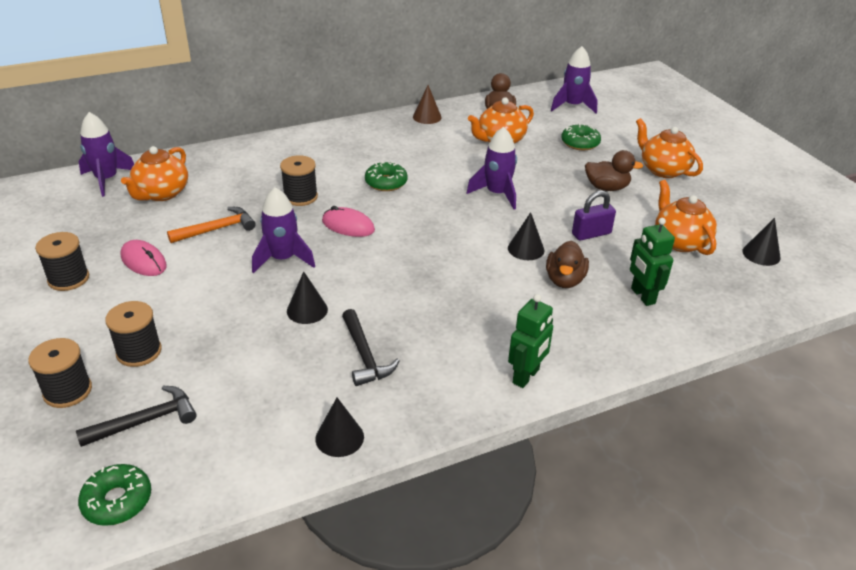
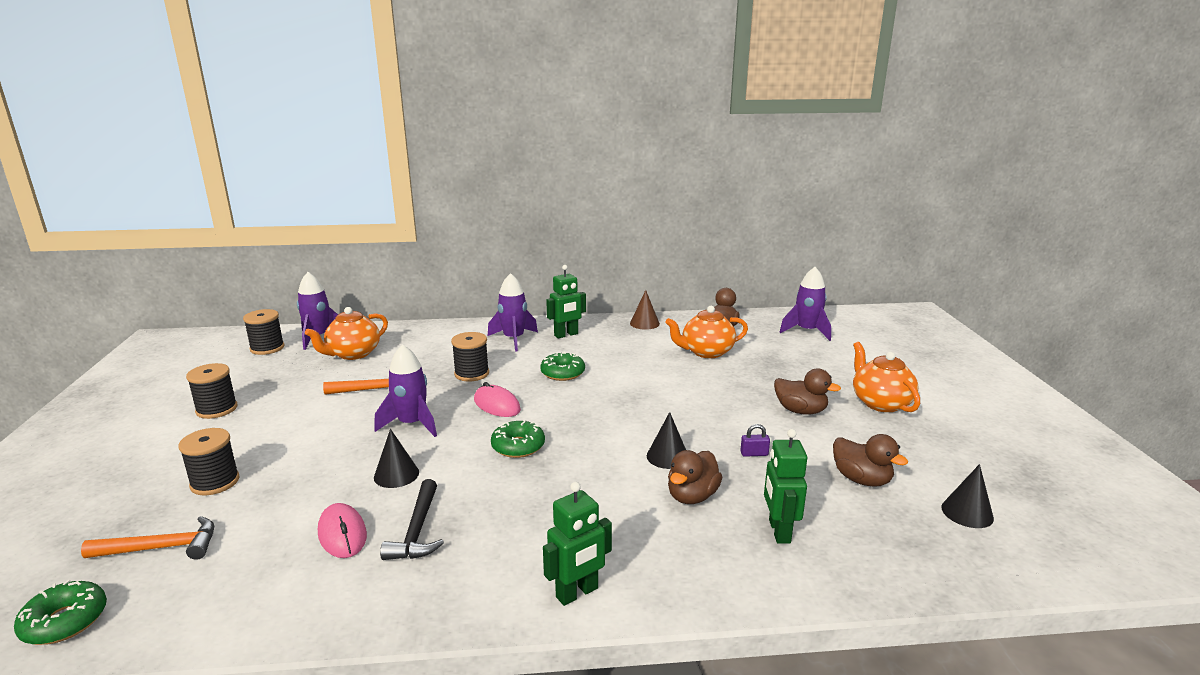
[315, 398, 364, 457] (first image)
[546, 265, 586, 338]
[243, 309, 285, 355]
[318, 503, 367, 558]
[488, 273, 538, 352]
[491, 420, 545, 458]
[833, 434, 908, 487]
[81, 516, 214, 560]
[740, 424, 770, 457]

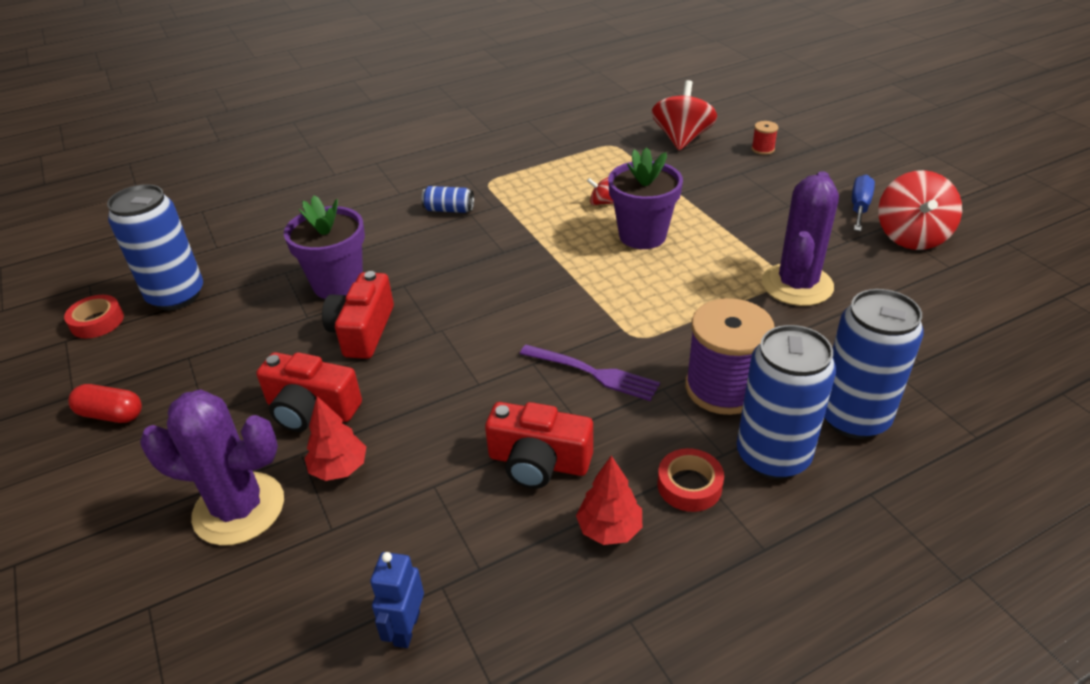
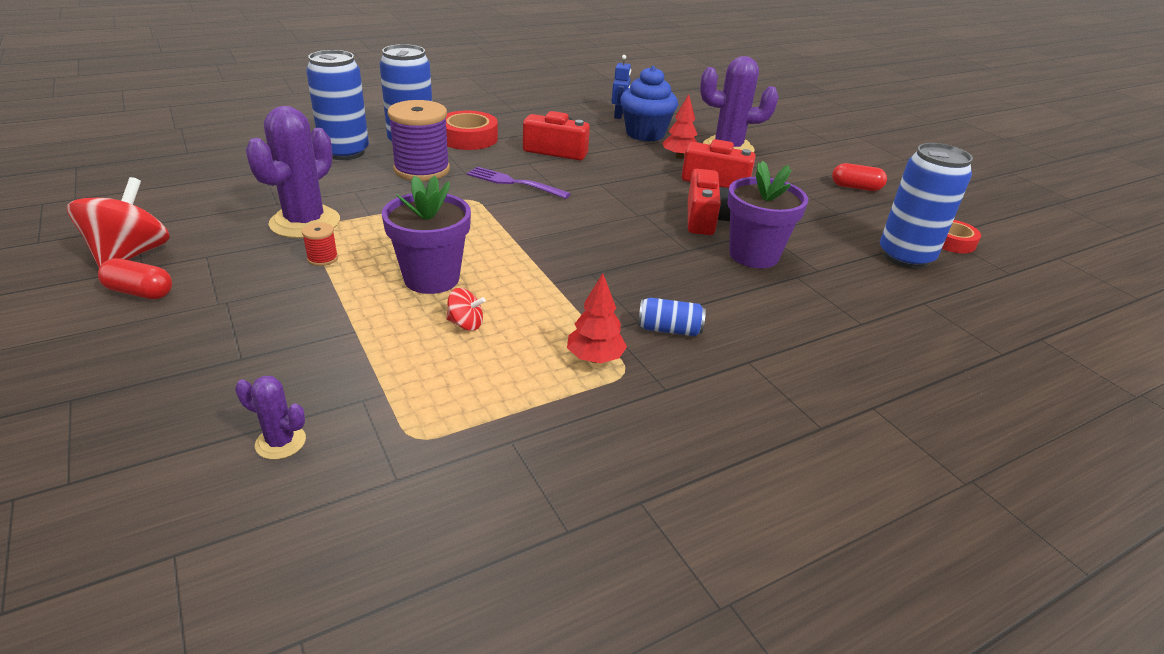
[620, 66, 678, 142]
[567, 273, 627, 363]
[302, 222, 338, 266]
[235, 376, 306, 460]
[98, 258, 172, 299]
[446, 110, 498, 150]

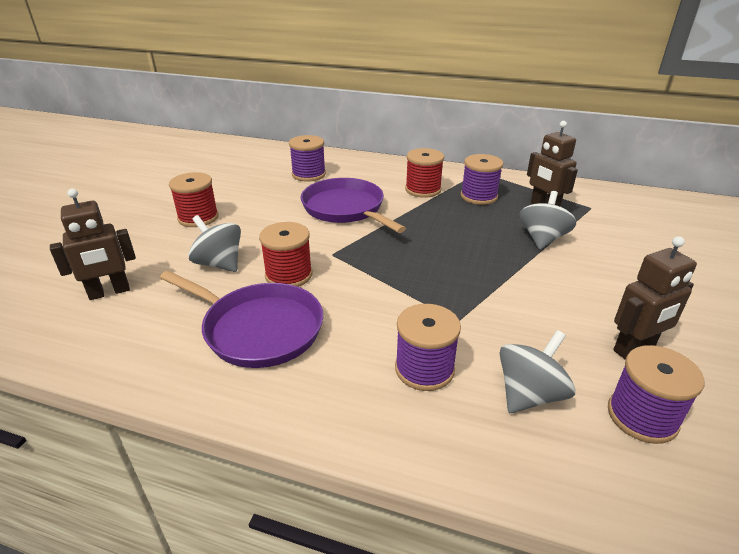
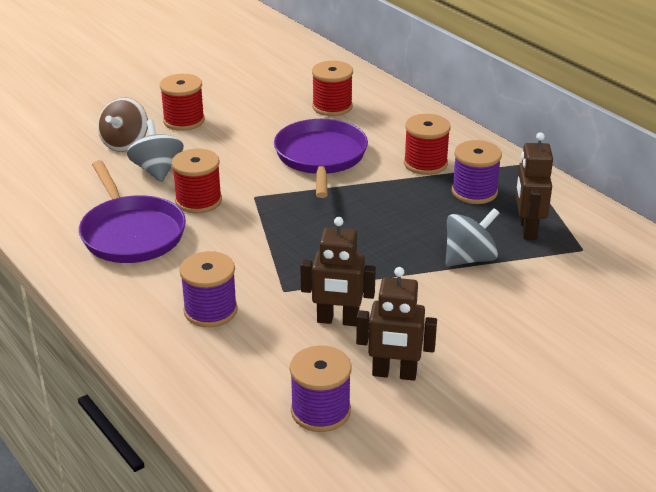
[500, 330, 575, 413] (first image)
[98, 97, 148, 152]
[300, 217, 376, 326]
[312, 61, 353, 116]

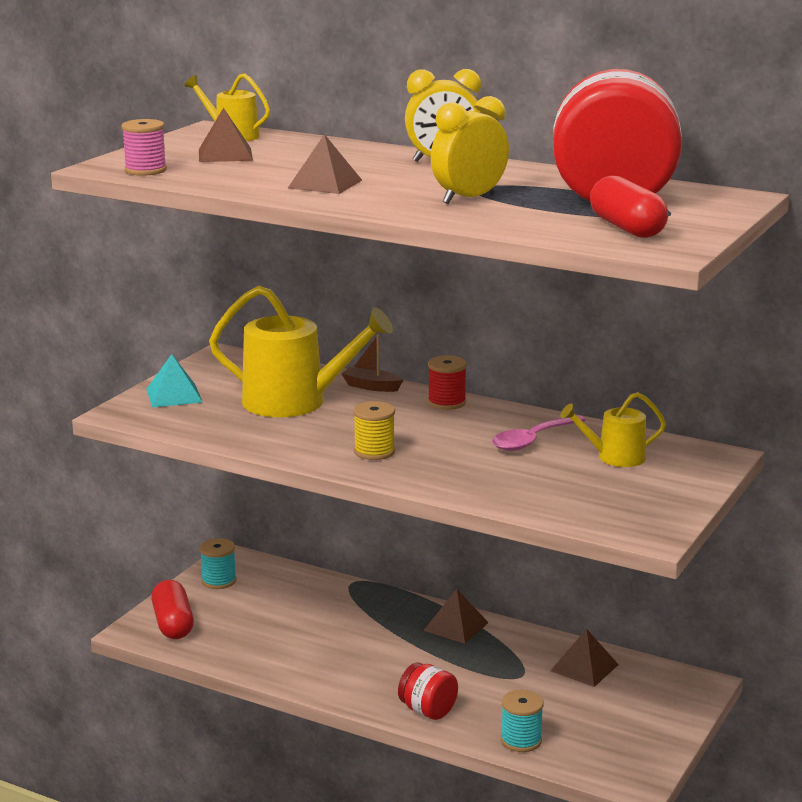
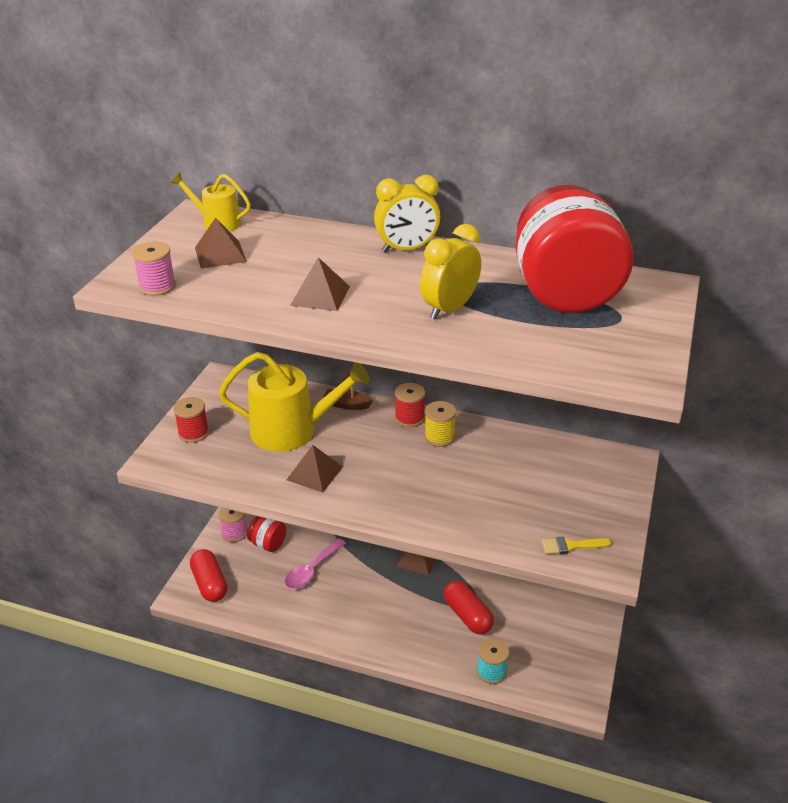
[560, 392, 666, 467] (first image)
[542, 537, 612, 554]
[424, 401, 456, 447]
[247, 516, 286, 552]
[285, 538, 346, 589]
[286, 445, 343, 493]
[443, 580, 494, 634]
[173, 397, 209, 443]
[219, 508, 248, 542]

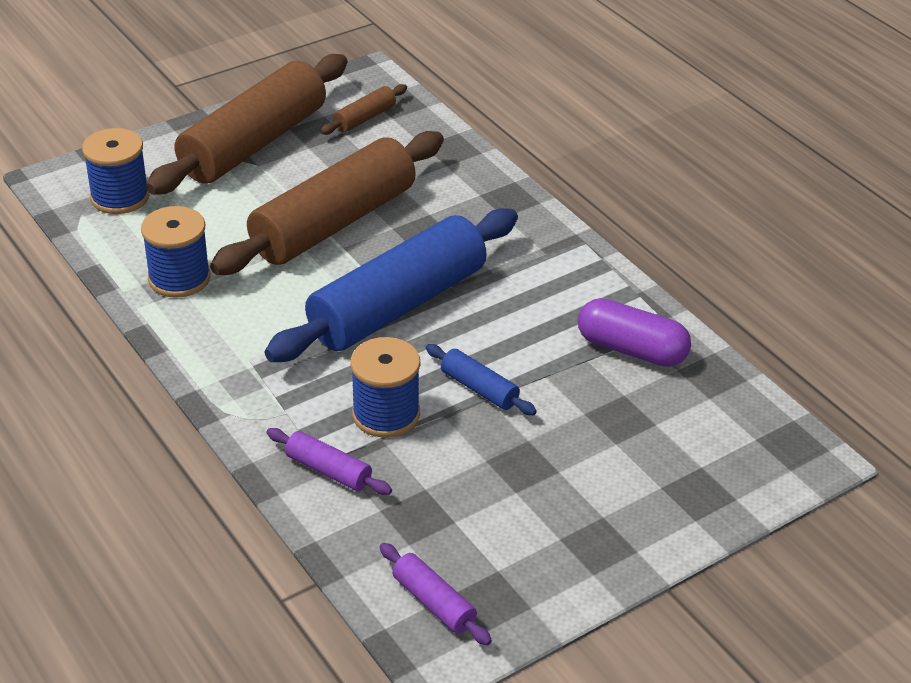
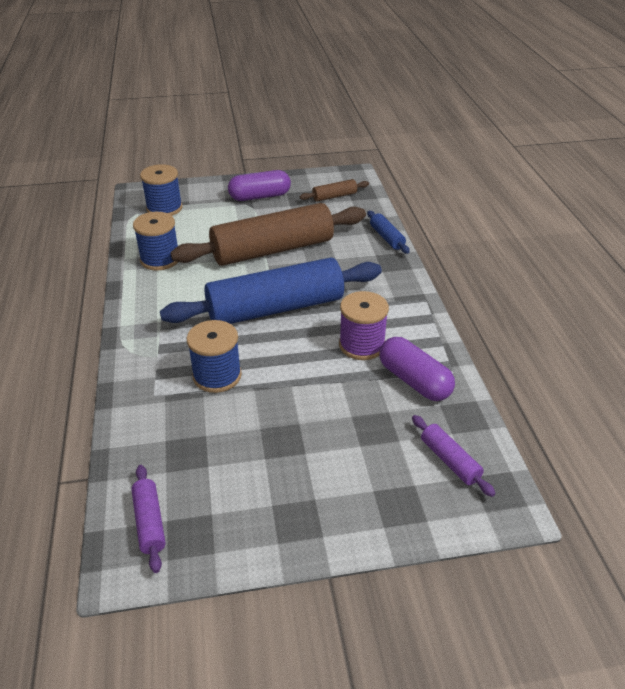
[339, 291, 389, 360]
[412, 415, 496, 497]
[367, 211, 410, 254]
[228, 170, 291, 201]

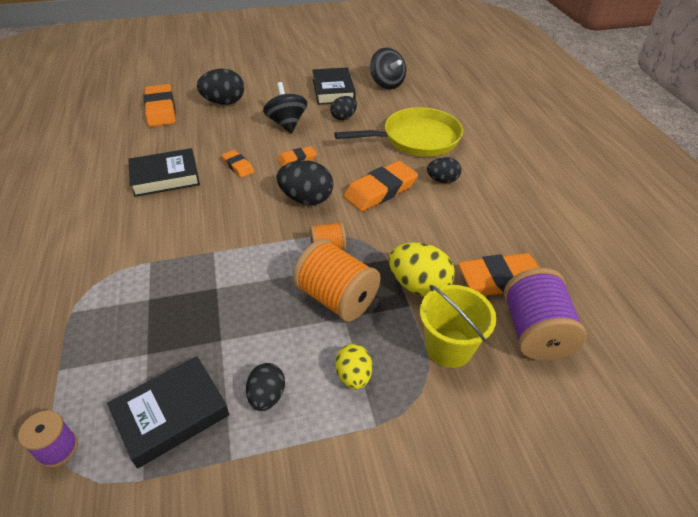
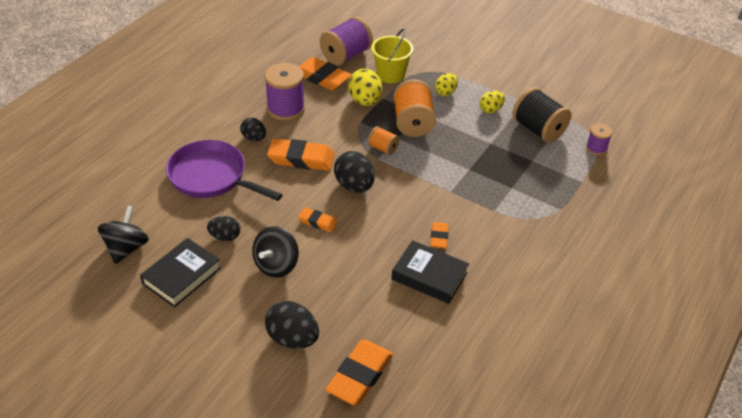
[264, 63, 305, 121]
[430, 222, 449, 248]
[512, 87, 572, 143]
[479, 91, 505, 113]
[166, 140, 283, 201]

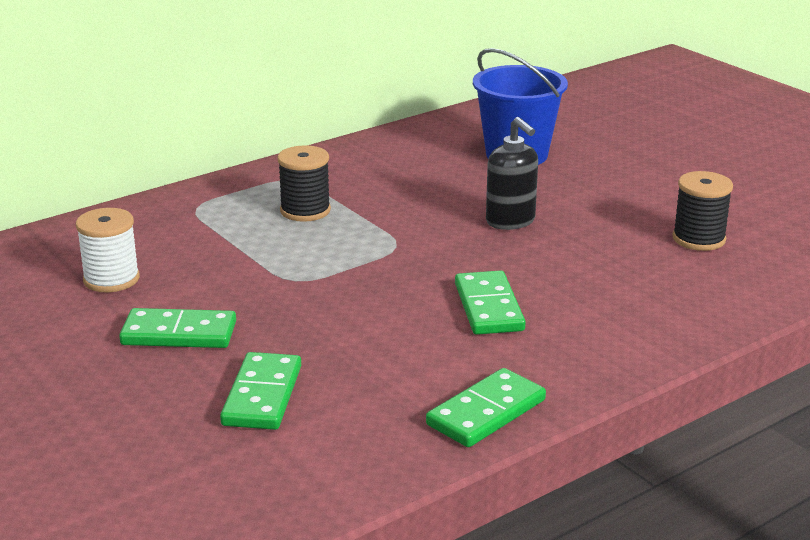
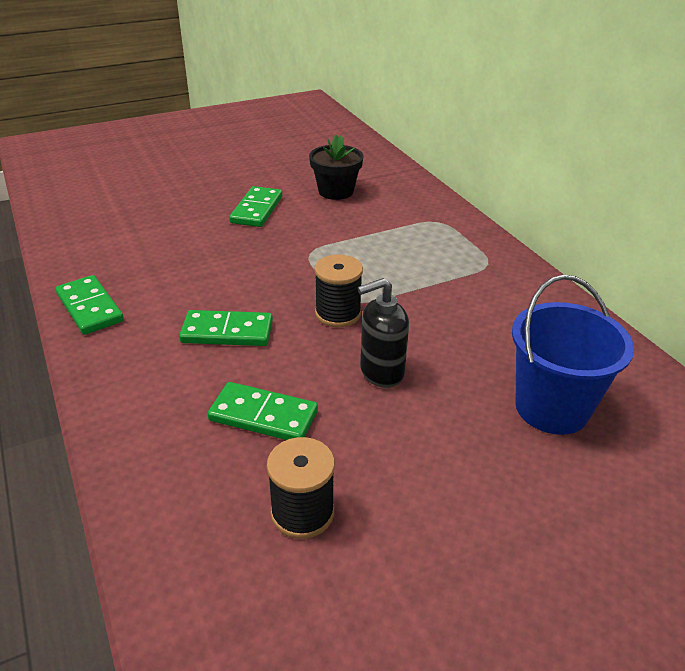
[208, 382, 318, 440]
[314, 255, 363, 327]
[309, 135, 364, 200]

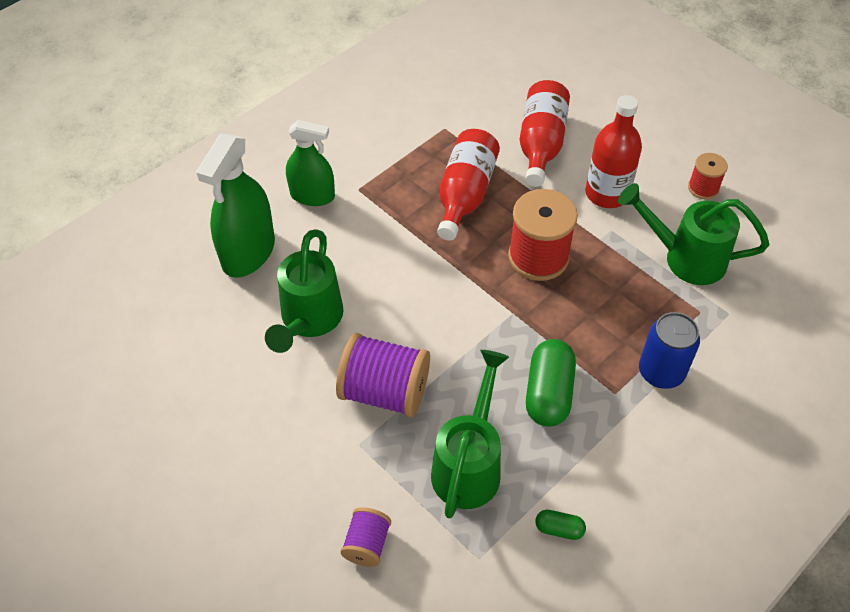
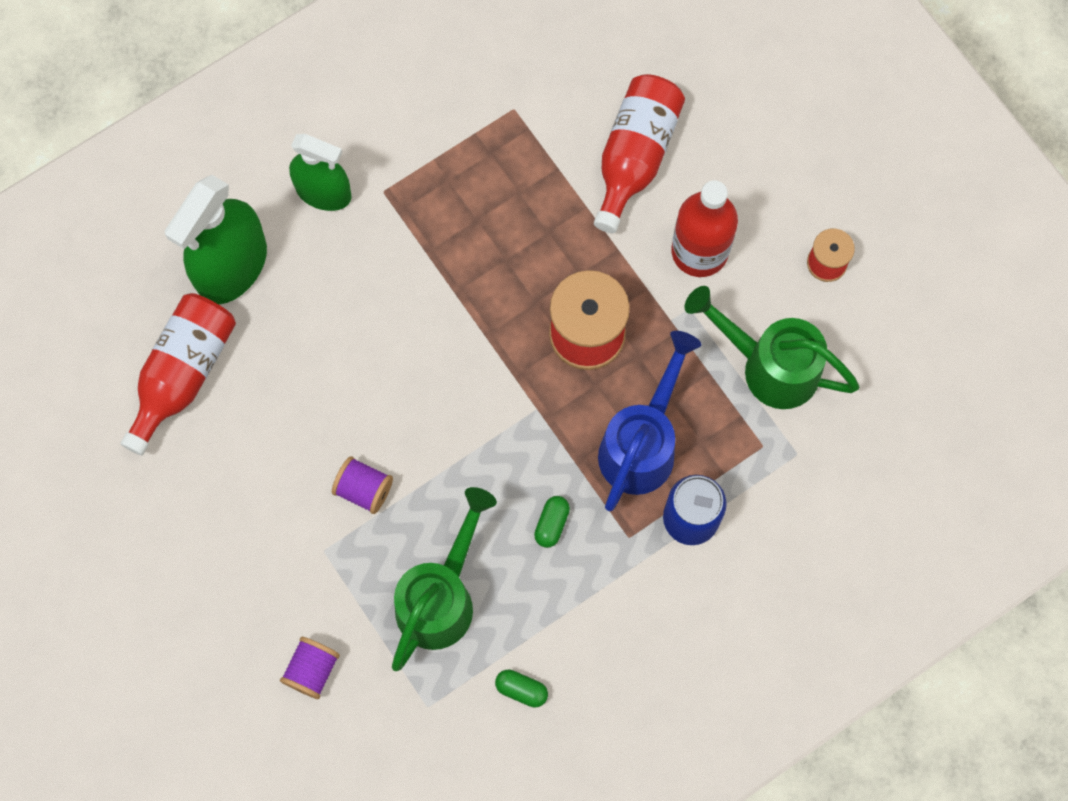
[265, 229, 344, 353] (first image)
[598, 331, 701, 511]
[120, 293, 236, 455]
[332, 456, 393, 514]
[534, 496, 570, 548]

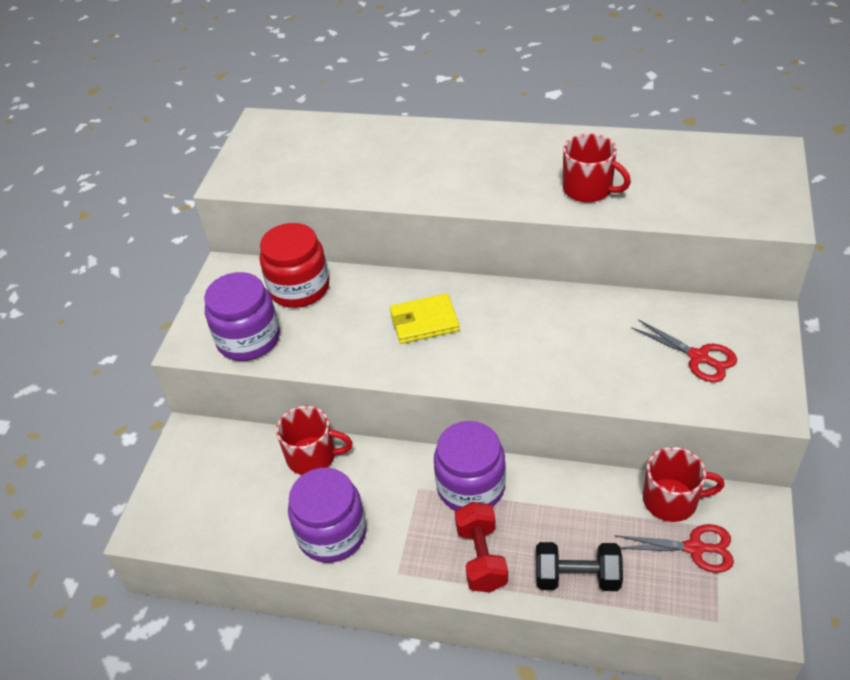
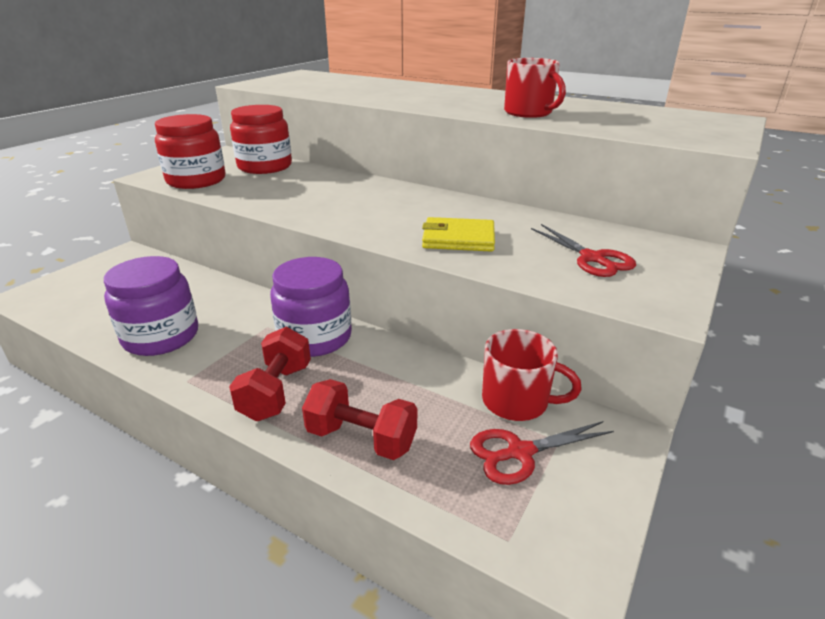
[276, 406, 353, 475] (first image)
[422, 217, 495, 252]
[155, 114, 225, 189]
[302, 379, 417, 460]
[470, 421, 614, 485]

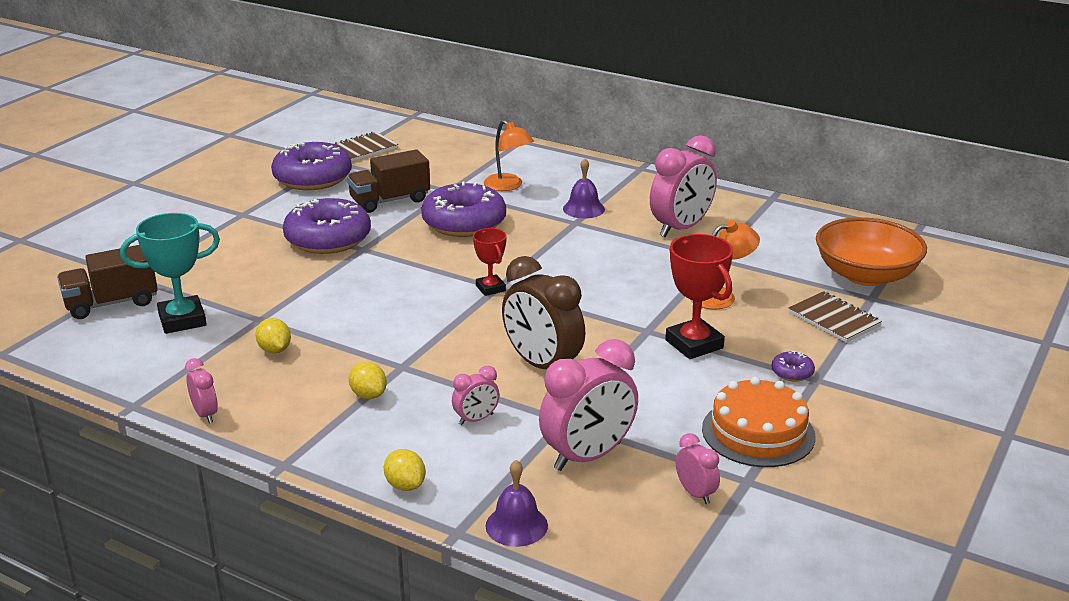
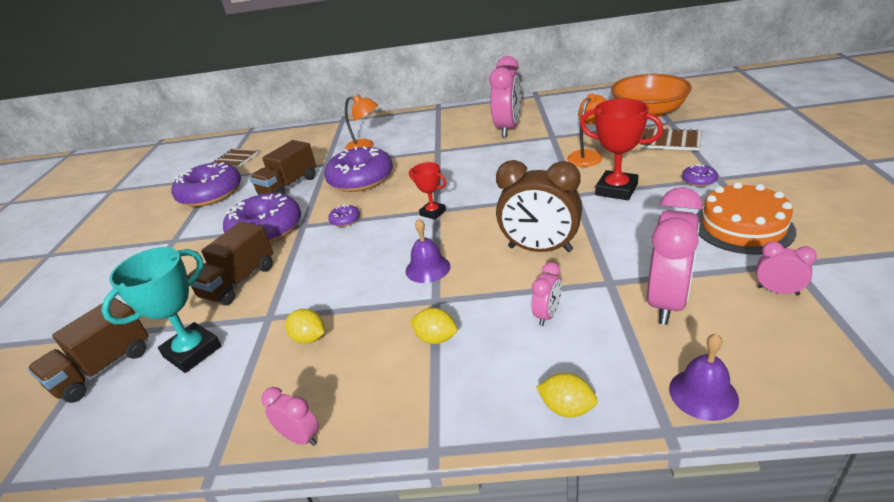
[187, 222, 273, 305]
[328, 204, 360, 227]
[406, 218, 450, 283]

